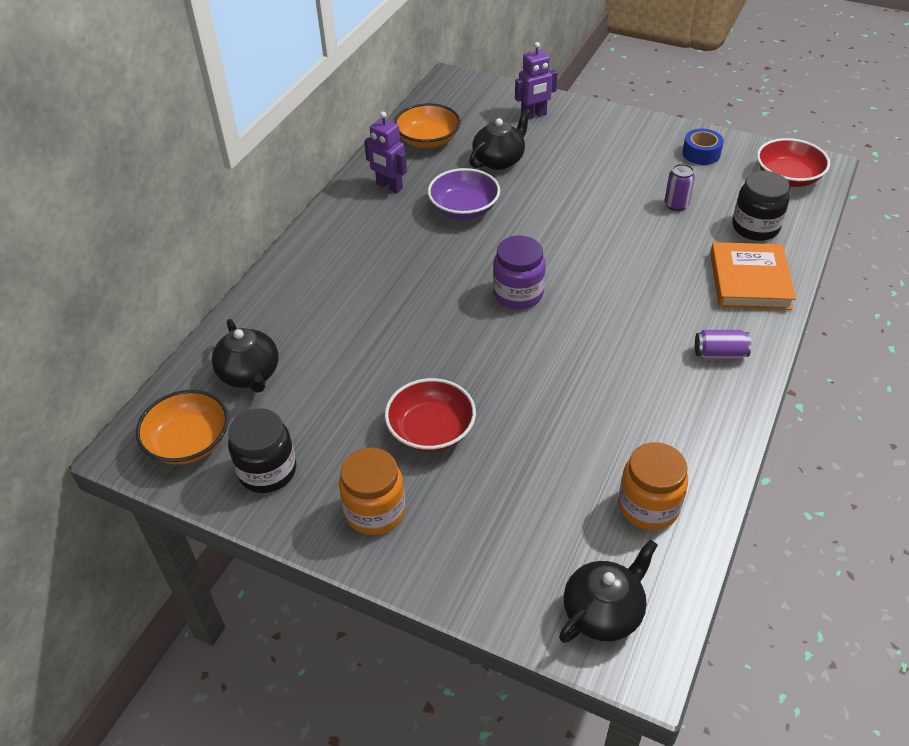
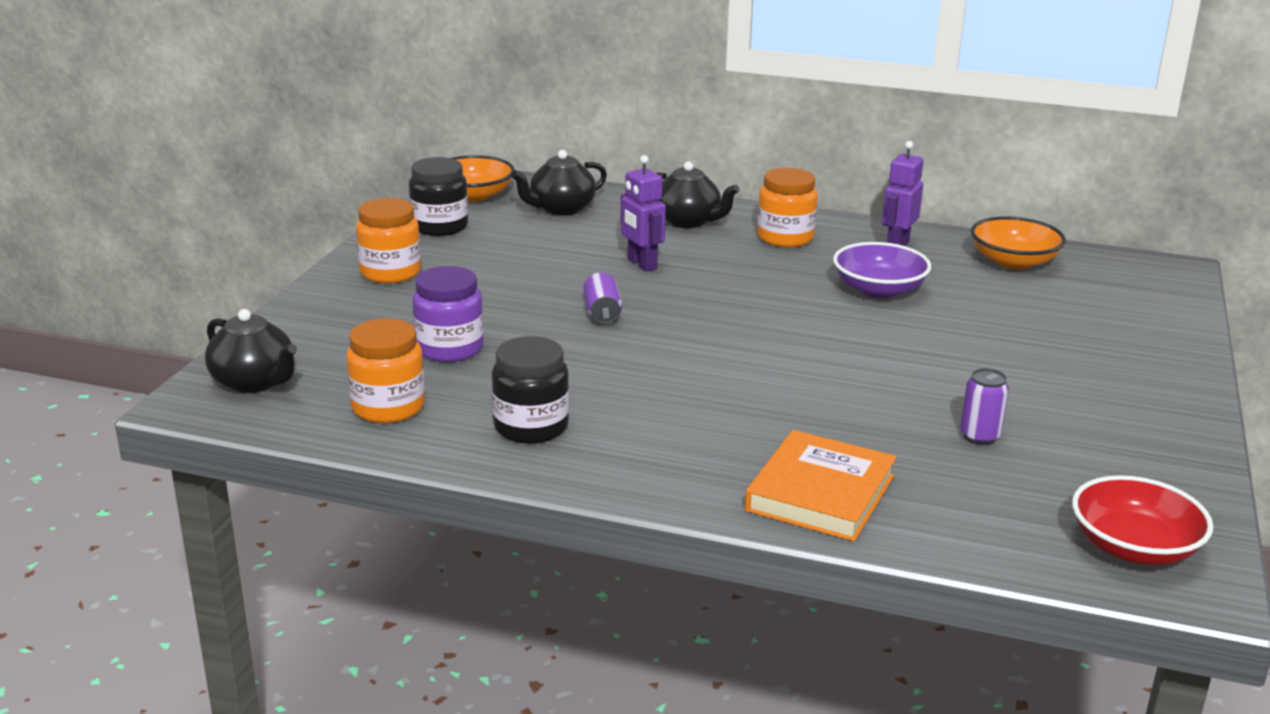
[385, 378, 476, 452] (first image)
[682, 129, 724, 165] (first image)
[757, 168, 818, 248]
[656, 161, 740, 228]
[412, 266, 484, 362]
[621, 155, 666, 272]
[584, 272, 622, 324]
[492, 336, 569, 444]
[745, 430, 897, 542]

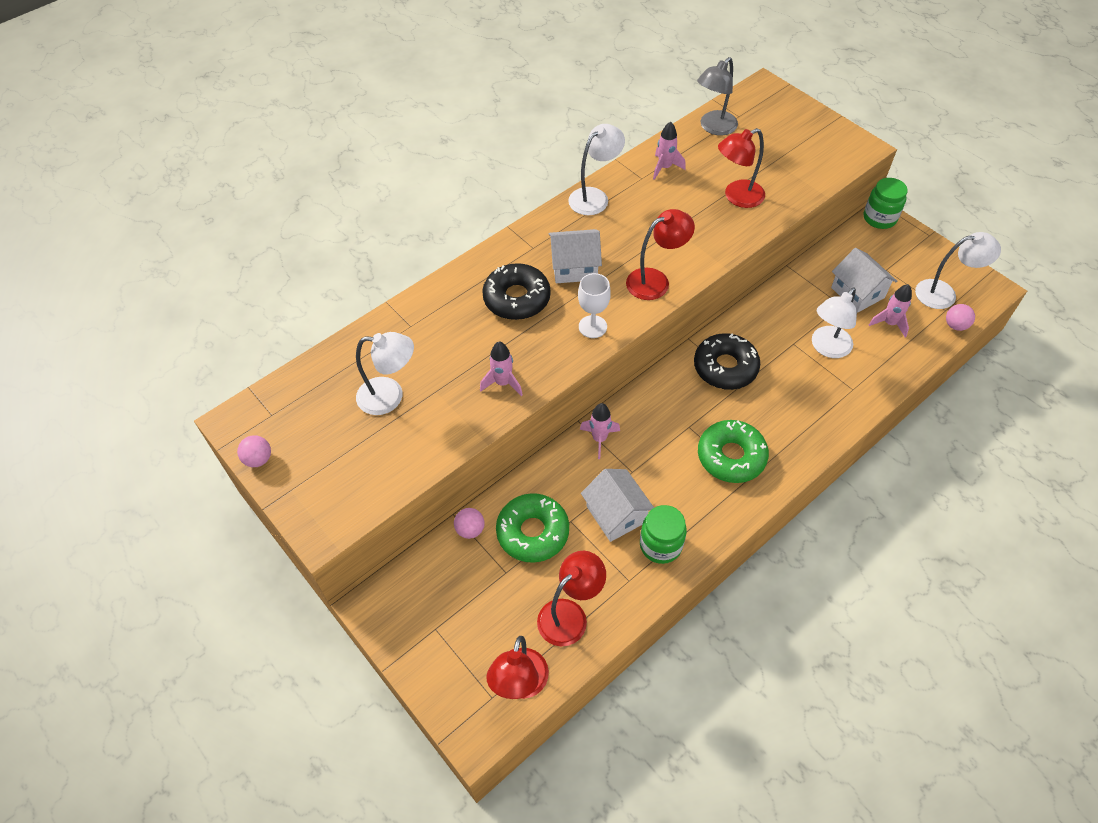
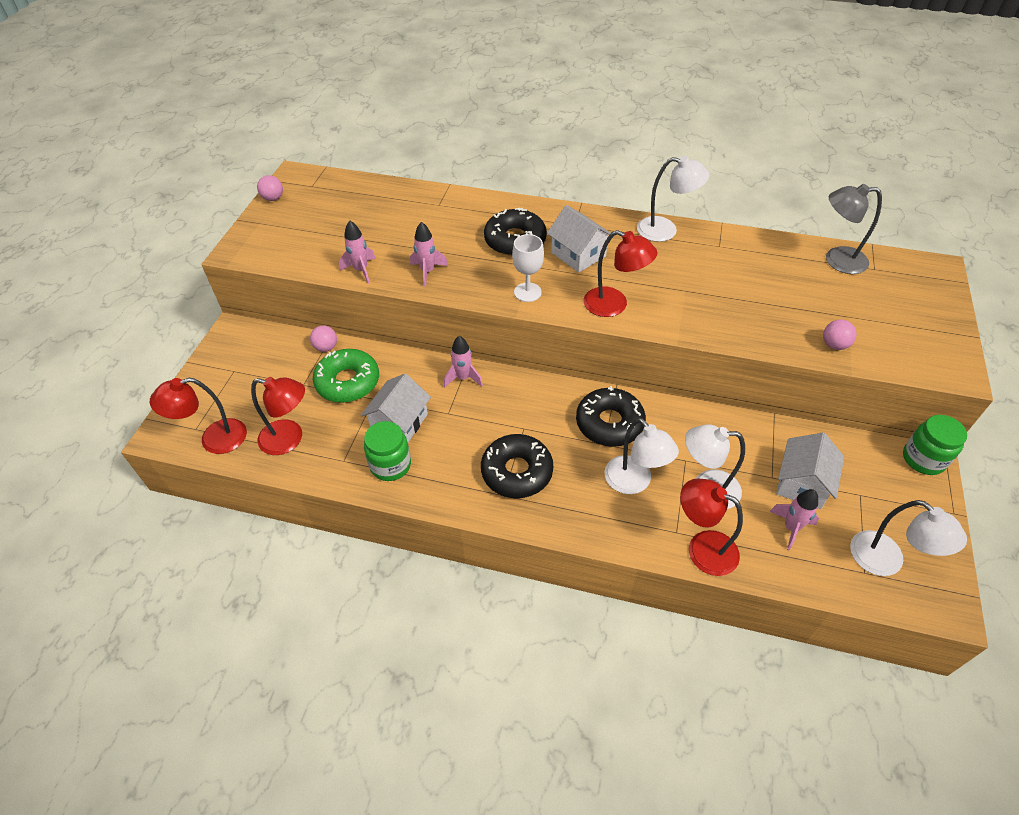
[605, 418, 679, 494]
[339, 221, 376, 284]
[680, 479, 743, 576]
[823, 319, 857, 350]
[481, 434, 553, 498]

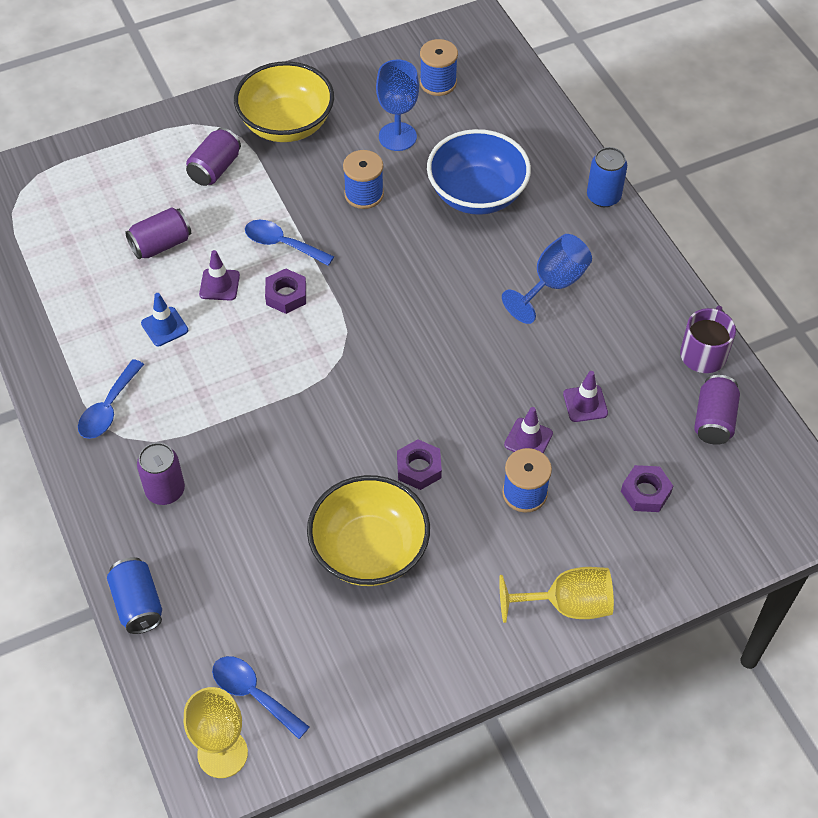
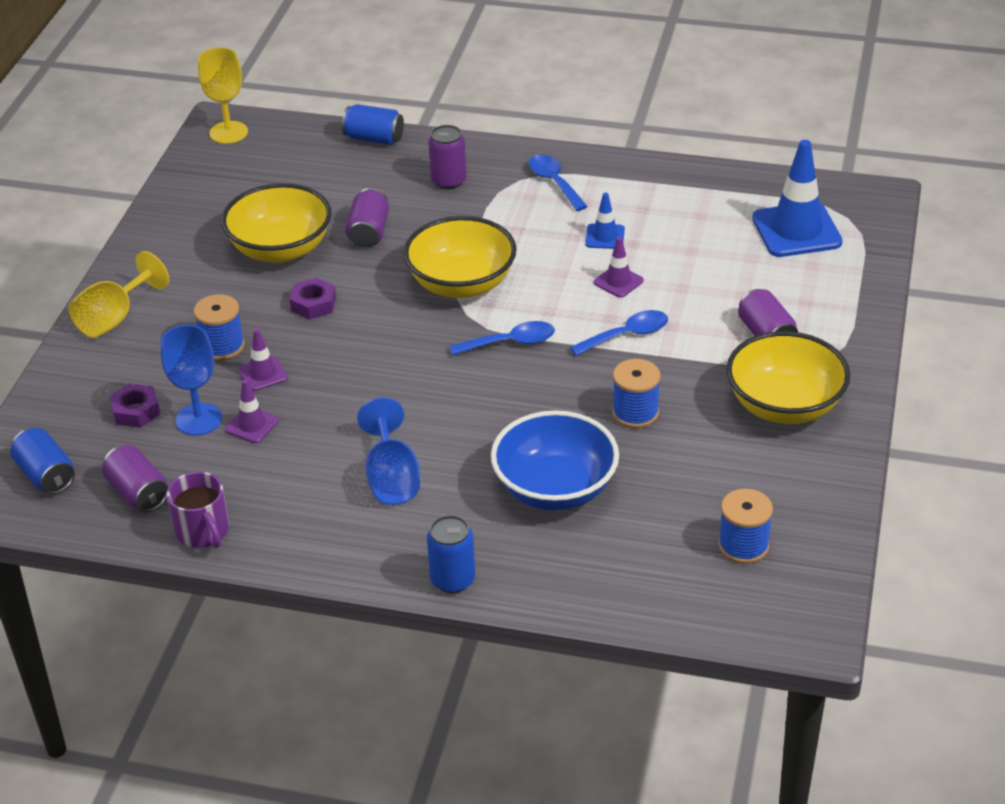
[265, 268, 306, 314] (first image)
[11, 428, 75, 495]
[403, 216, 517, 298]
[752, 140, 843, 257]
[345, 188, 389, 248]
[450, 321, 555, 355]
[161, 325, 222, 435]

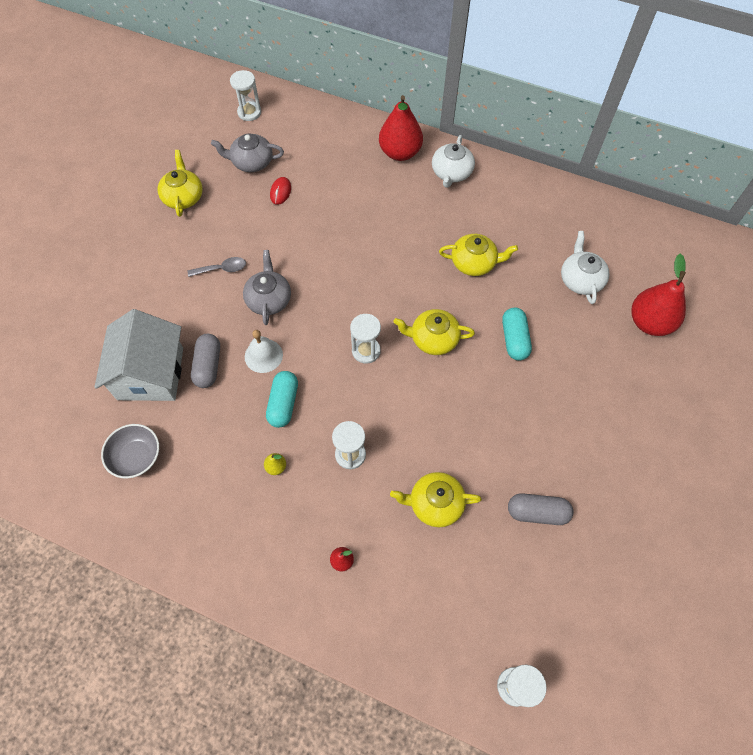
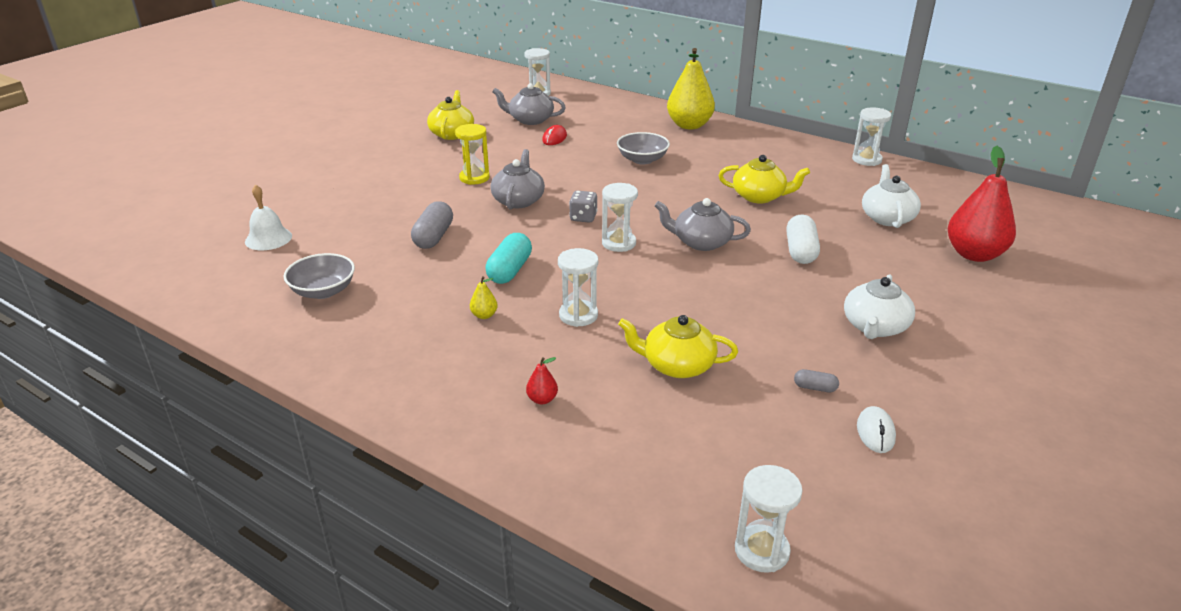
[94, 309, 183, 401] (first image)
[569, 191, 597, 223]
[617, 132, 670, 165]
[852, 107, 891, 166]
[857, 406, 896, 453]
[245, 184, 292, 250]
[844, 274, 915, 339]
[455, 124, 490, 185]
[667, 48, 715, 130]
[655, 198, 751, 251]
[786, 215, 820, 264]
[794, 369, 839, 393]

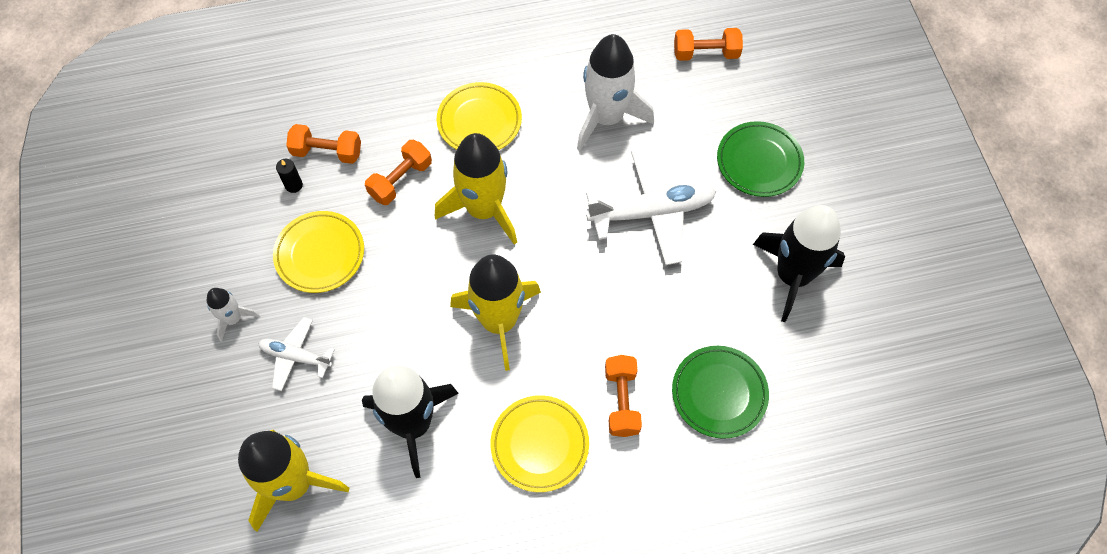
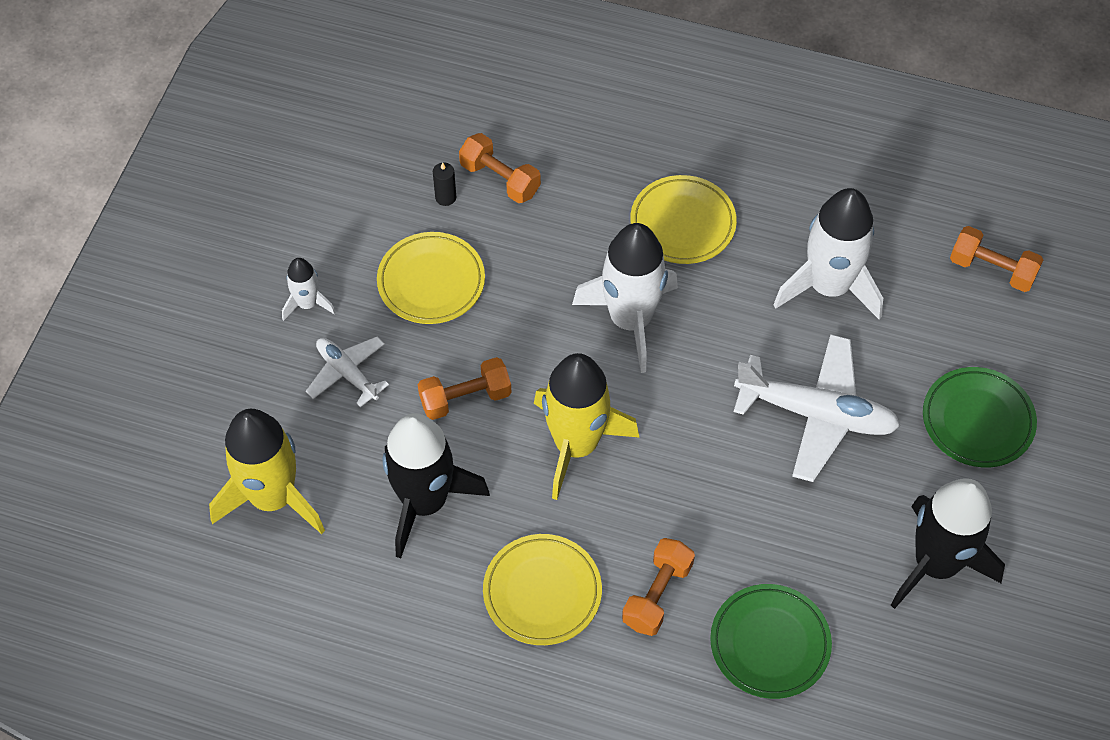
[418, 357, 511, 420]
[572, 223, 678, 373]

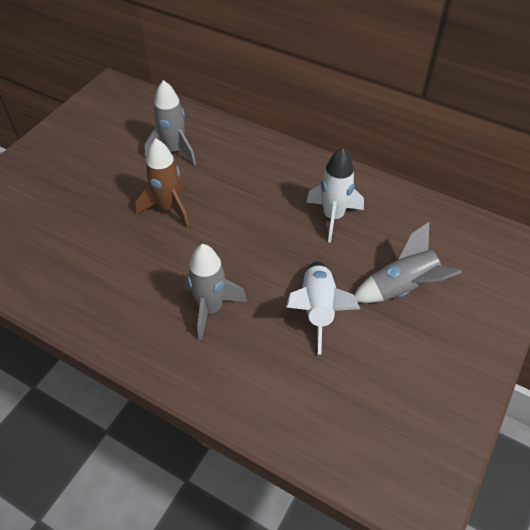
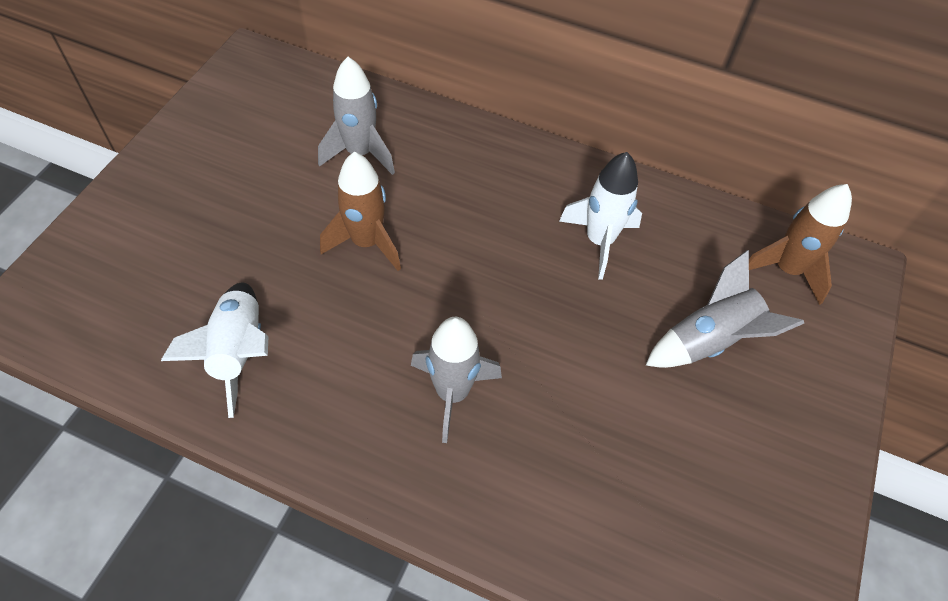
[749, 184, 852, 305]
[161, 283, 268, 418]

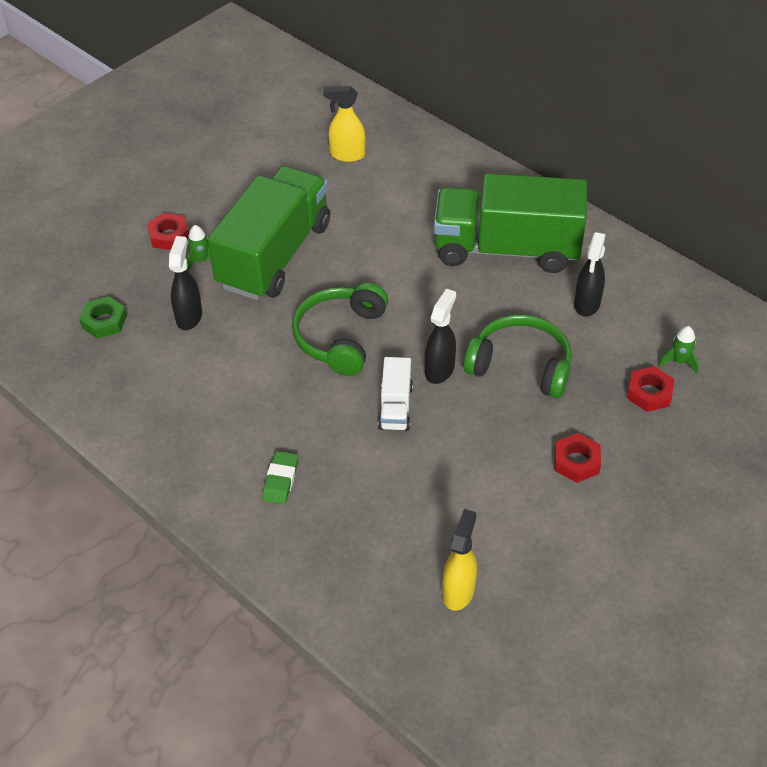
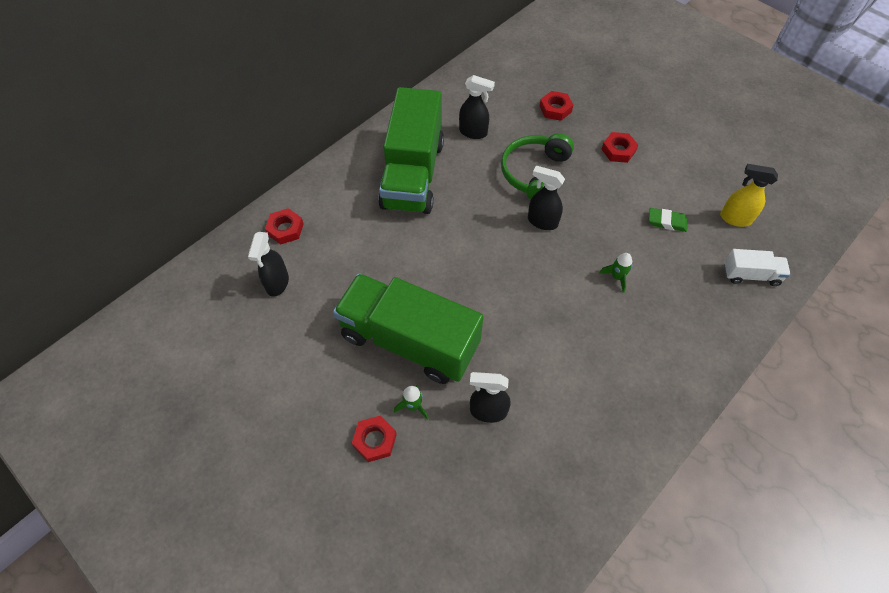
[79, 296, 127, 339] (first image)
[292, 282, 388, 376] (first image)
[265, 208, 304, 245]
[649, 208, 688, 232]
[724, 249, 790, 286]
[599, 253, 633, 292]
[248, 232, 289, 297]

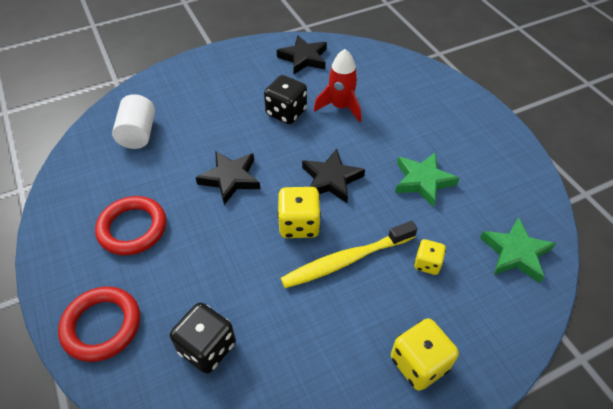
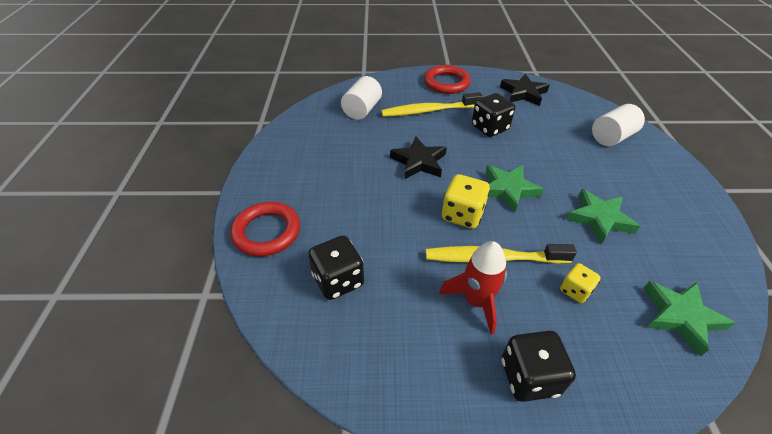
[381, 92, 483, 117]
[592, 104, 645, 146]
[424, 65, 471, 94]
[439, 241, 507, 335]
[485, 165, 544, 212]
[501, 331, 576, 402]

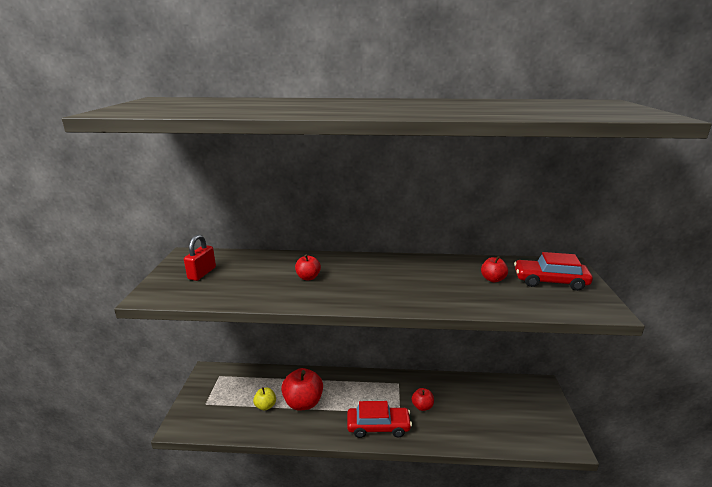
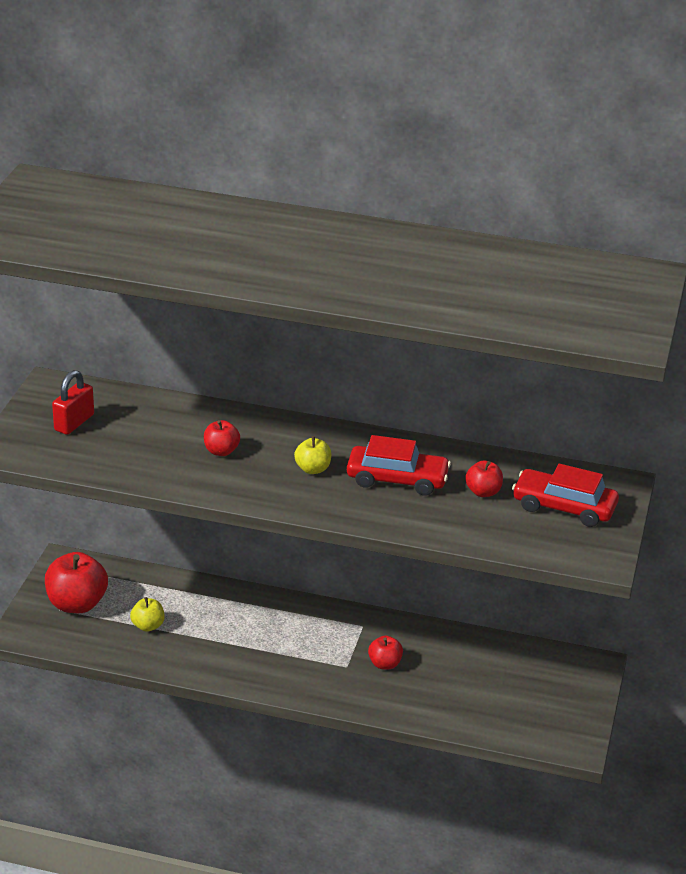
[294, 436, 331, 474]
[45, 552, 108, 613]
[347, 435, 451, 496]

